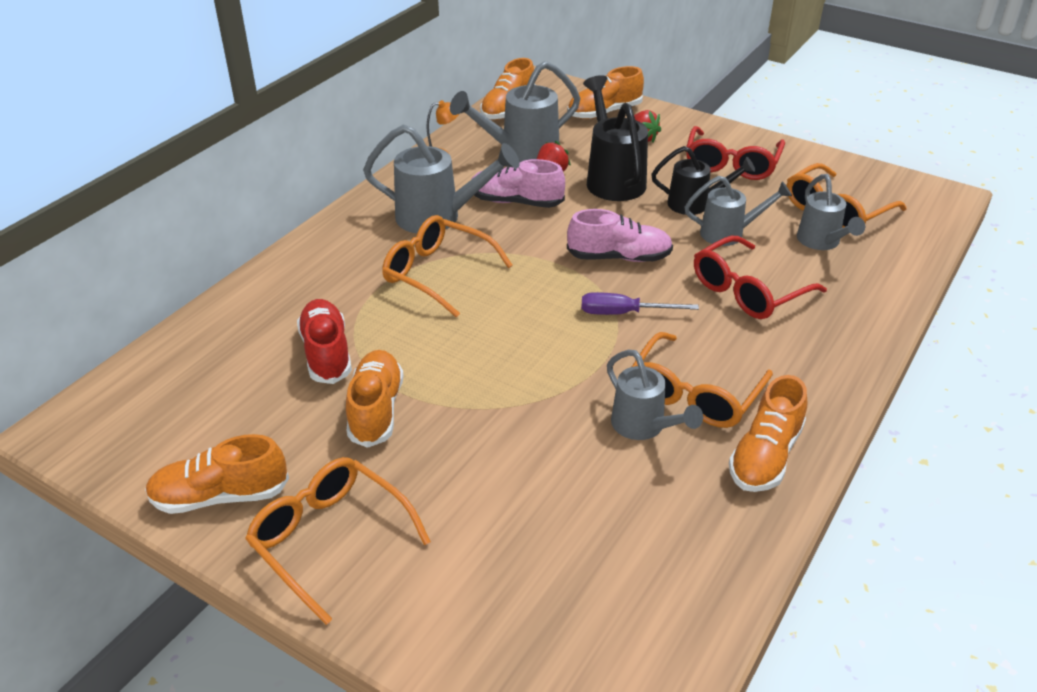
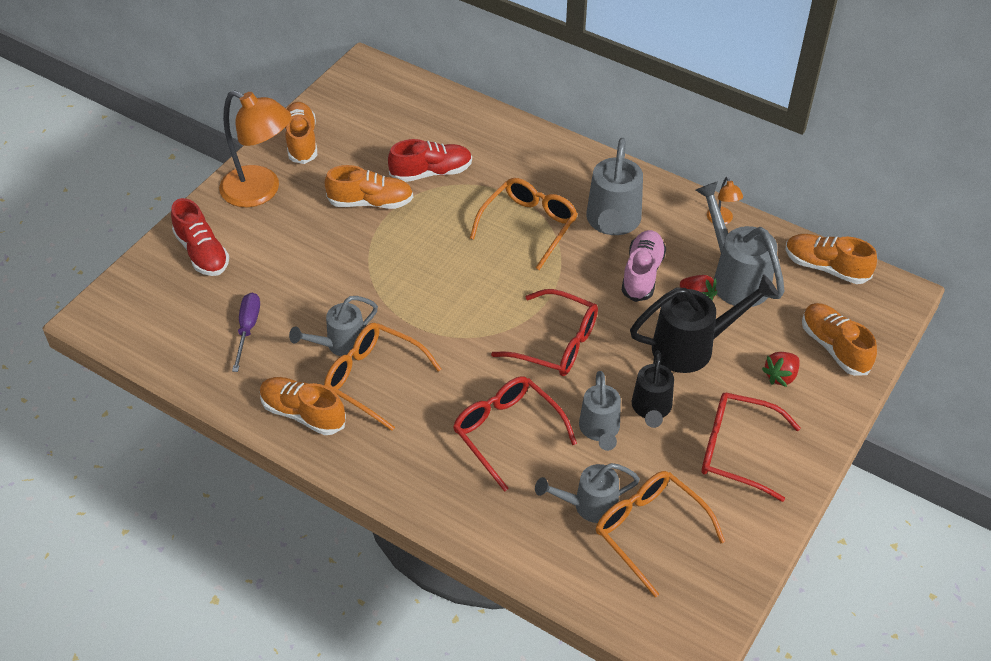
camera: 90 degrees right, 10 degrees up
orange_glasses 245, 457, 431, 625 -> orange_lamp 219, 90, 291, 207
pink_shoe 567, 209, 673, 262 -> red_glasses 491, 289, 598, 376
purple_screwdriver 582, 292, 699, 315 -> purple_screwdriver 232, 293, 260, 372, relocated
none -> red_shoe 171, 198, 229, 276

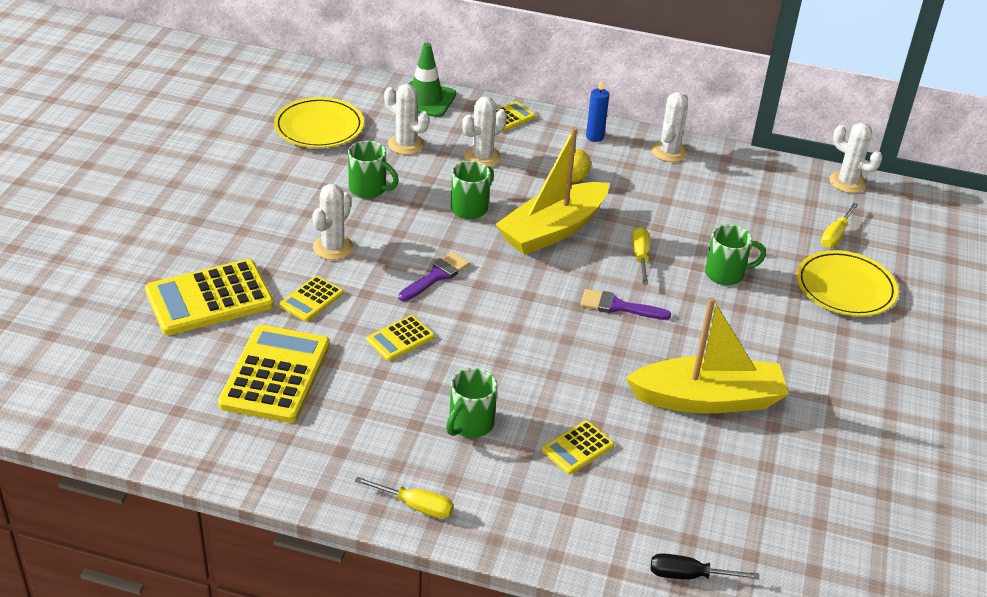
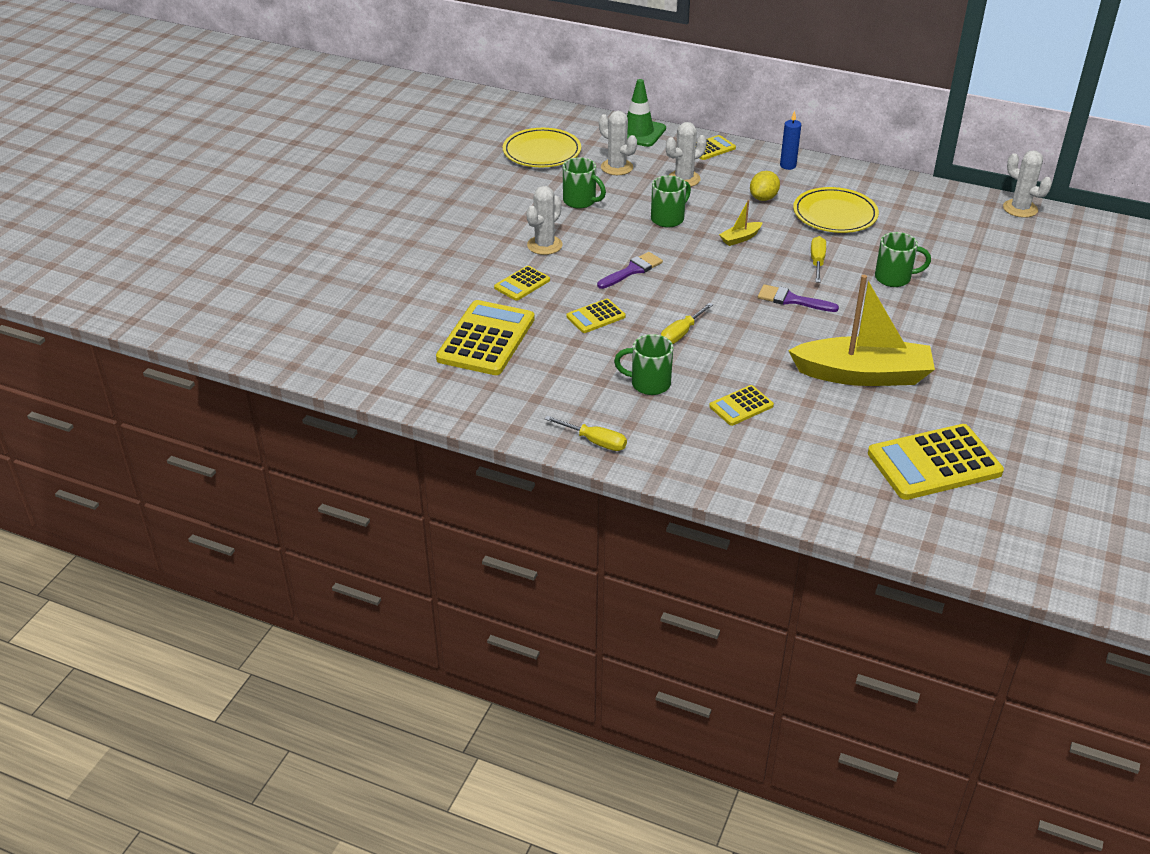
camera: 10 degrees right, 0 degrees up
yellow_calculator 145, 259, 274, 335 -> yellow_calculator 868, 424, 1004, 500, relocated
green_mug 446, 368, 497, 438 -> green_mug 614, 334, 673, 395, 60 degrees clockwise
yellow_boat 495, 127, 609, 255 -> yellow_boat 719, 200, 763, 246, x0.41
white_cactus 651, 92, 688, 162 -> none
black_screwdriver 651, 553, 760, 579 -> none
yellow_plate 797, 250, 898, 316 -> yellow_plate 793, 187, 879, 233, relocated
yellow_screwdriver 821, 203, 858, 248 -> yellow_screwdriver 661, 303, 713, 344, relocated

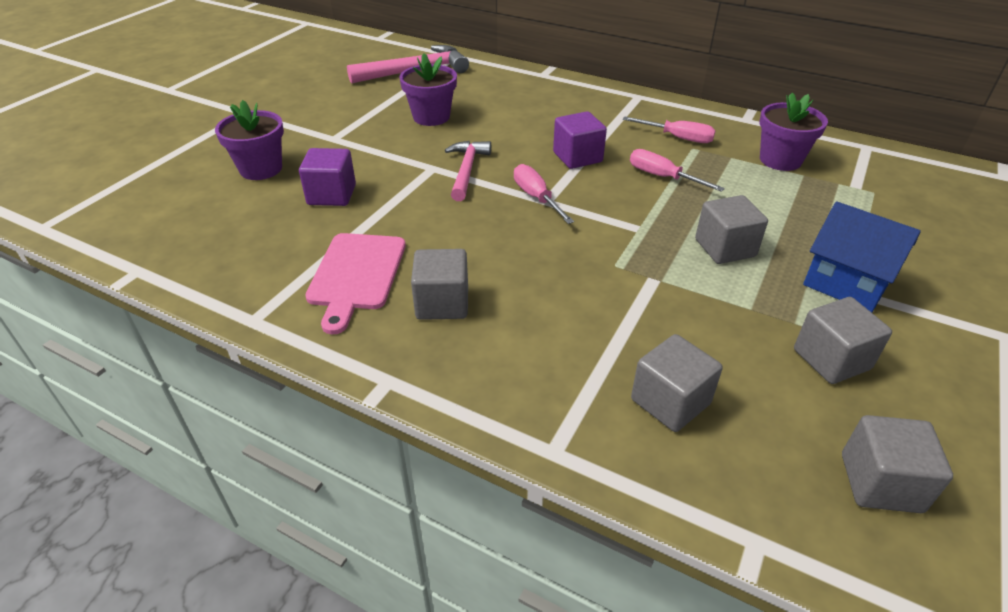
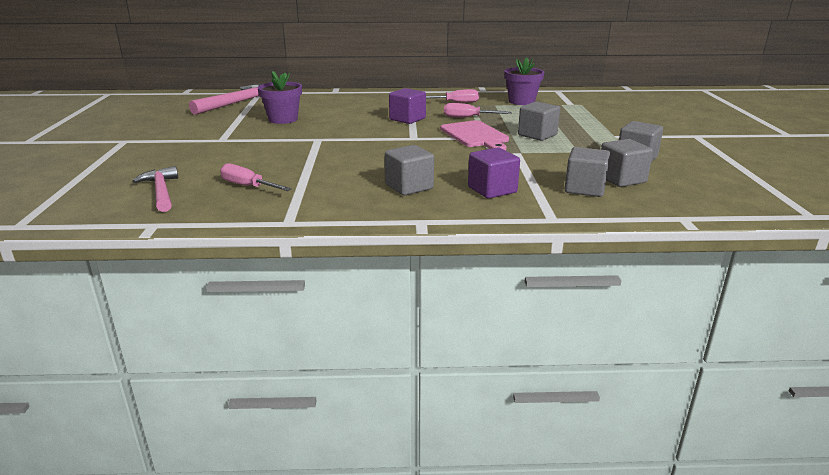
camera: 30 degrees left, 15 degrees down
purple_flower_pot 215, 100, 284, 180 -> none
purple_cube 299, 148, 356, 206 -> purple_cube 468, 148, 520, 199, relocated
pink_cutting_board 305, 233, 406, 334 -> pink_cutting_board 440, 120, 509, 150, relocated
pink_hammer 445, 141, 491, 201 -> pink_hammer 133, 166, 178, 212, relocated
pink_screwdriver 514, 164, 574, 224 -> pink_screwdriver 220, 163, 292, 191, relocated
blue_house 803, 201, 921, 313 -> none
grey_cube 842, 415, 953, 513 -> grey_cube 601, 139, 653, 187, relocated

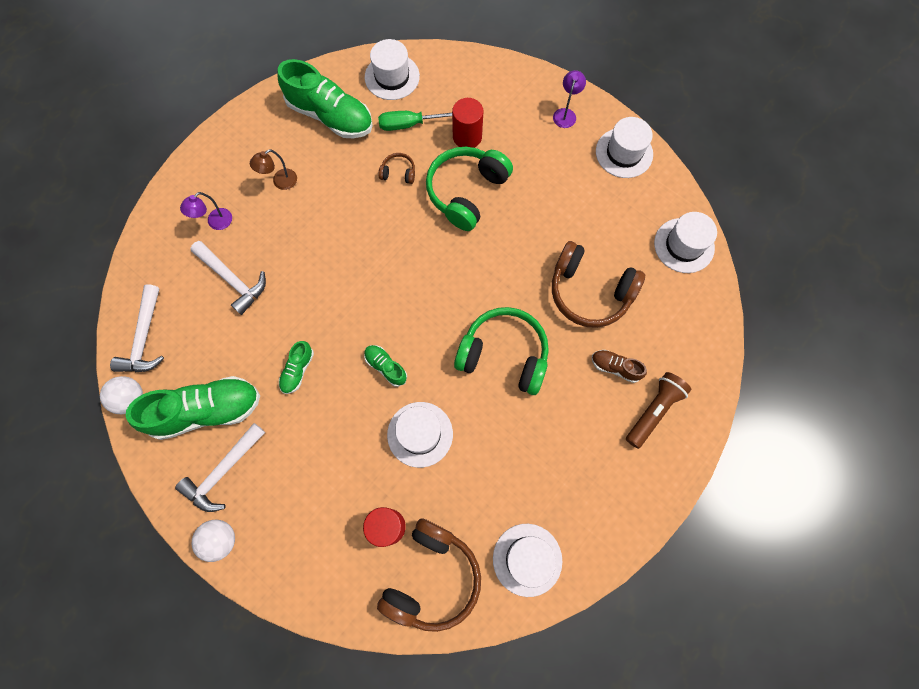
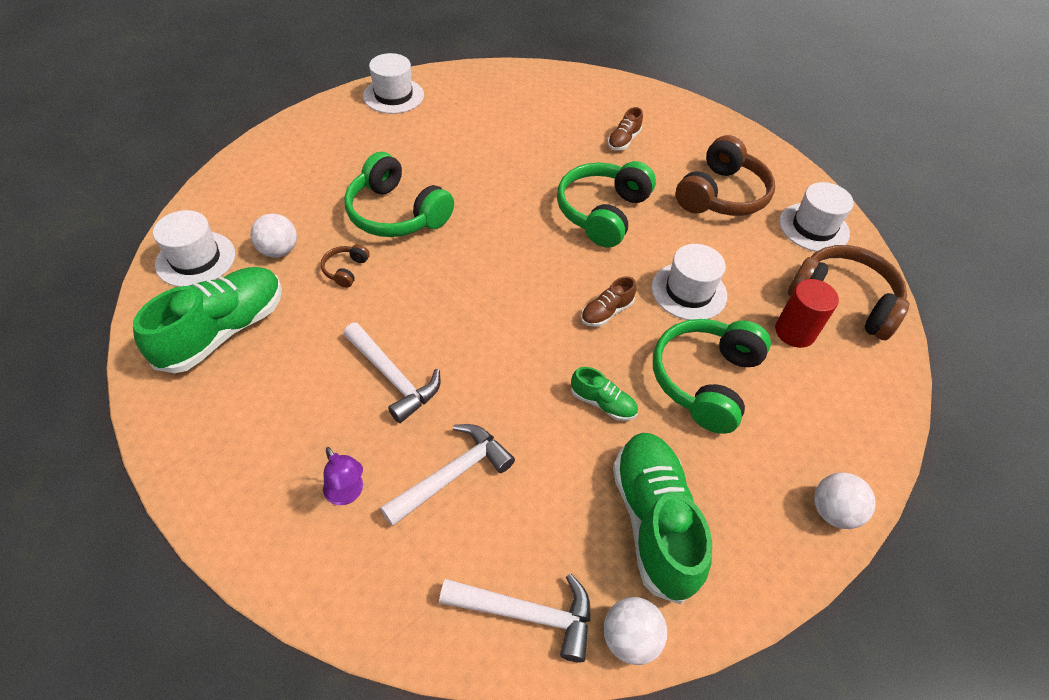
camera: 85 degrees left, 20 degrees down
white_hammer 175, 423, 266, 512 -> white_hammer 343, 322, 440, 423, relocated
brown_lamp 250, 149, 297, 190 -> none
green_shoe 364, 345, 407, 387 -> brown_shoe 581, 276, 637, 327
green_screwdriver 378, 111, 452, 131 -> white_ball 250, 213, 297, 258
red_cylinder 452, 98, 484, 148 -> none
brown_headphones 552, 241, 645, 328 -> brown_headphones 676, 135, 775, 216, relocated
purple_lamp 553, 70, 586, 128 -> none
brown_flashlight 626, 372, 691, 449 -> none
white_hat 654, 212, 717, 273 -> none
none -> green_headphones 653, 319, 771, 434

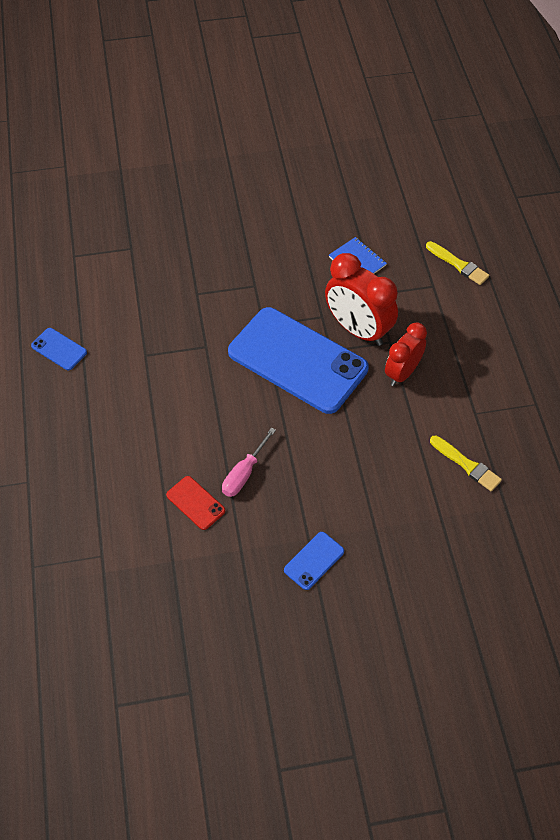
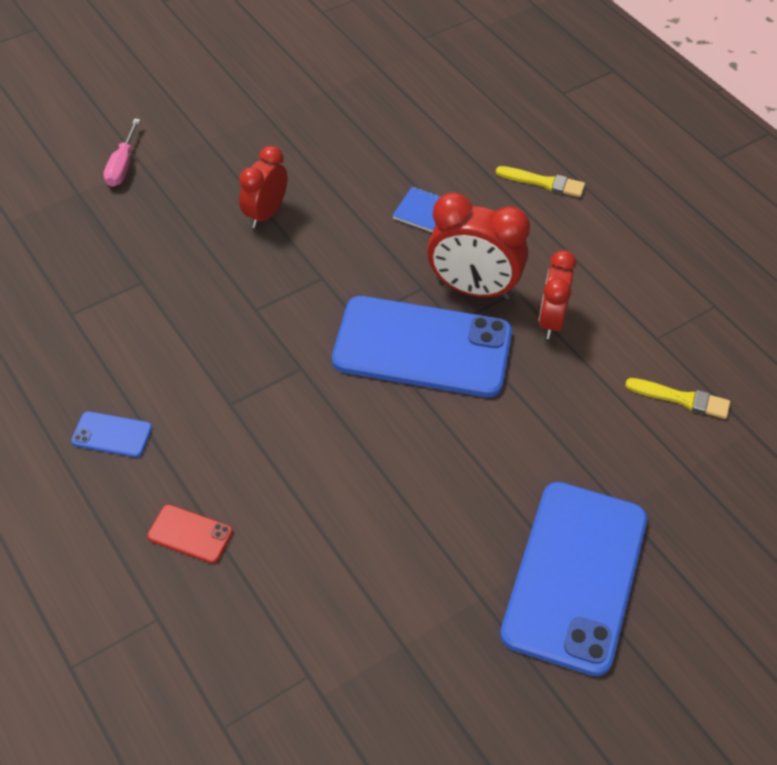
camera: 25 degrees left, 5 degrees down
red_phone 166, 476, 225, 530 -> red_phone 147, 504, 233, 563, relocated
pink_screwdriver 222, 428, 276, 497 -> pink_screwdriver 104, 119, 140, 187, relocated
blue_phone 284, 532, 344, 590 -> blue_phone 500, 482, 647, 676, x2.46
none -> red_clock 239, 146, 287, 228

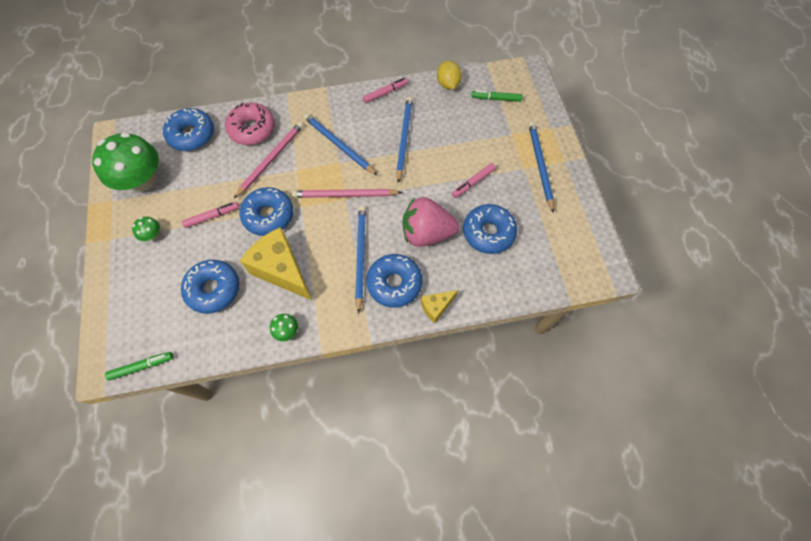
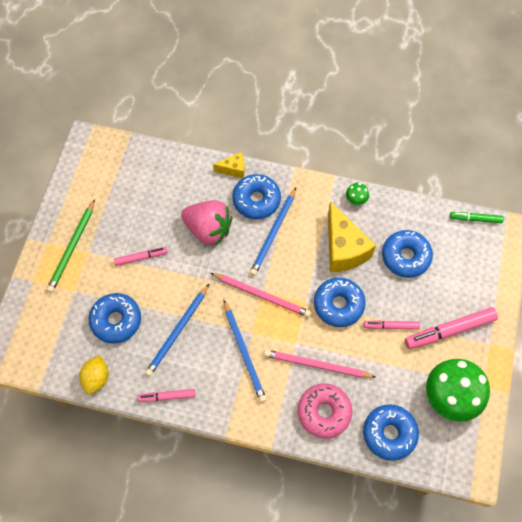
camera: 155 degrees left, 0 degrees up
green_mushroom 132, 217, 160, 241 -> pink_marker 405, 307, 498, 349
pink_pencil 234, 122, 304, 198 -> pink_pencil 264, 350, 375, 378, 45 degrees clockwise
blue_donut 463, 204, 517, 254 -> blue_donut 89, 293, 141, 344, relocated
green_marker 472, 90, 522, 102 -> none
blue_pencil 528, 122, 554, 213 -> green_pencil 47, 200, 95, 292

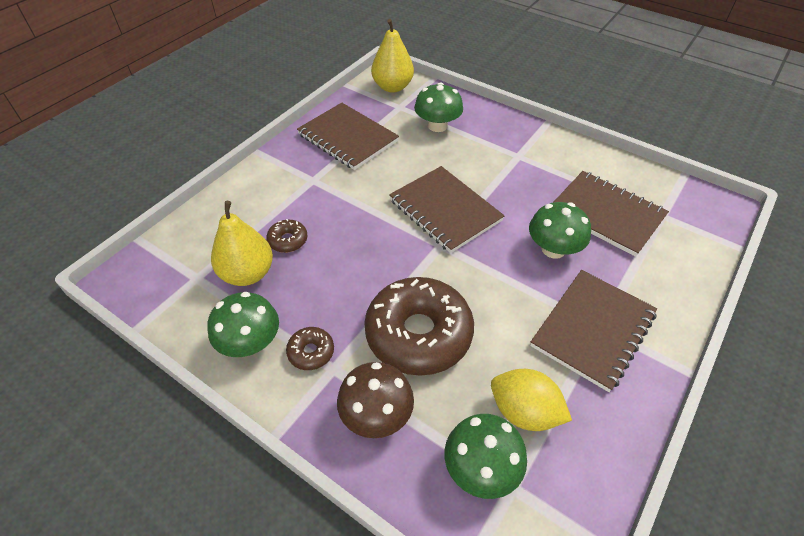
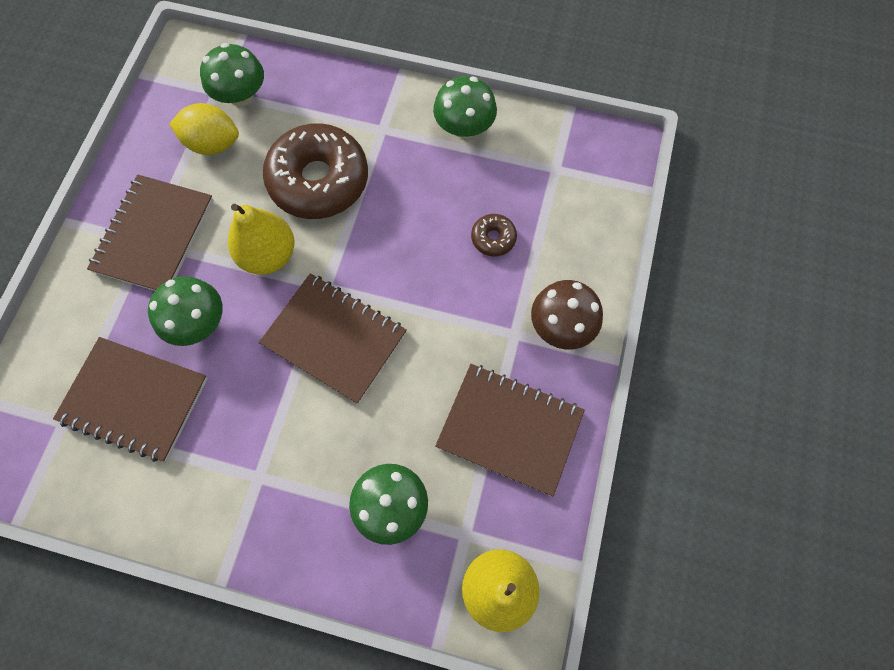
camera: 160 degrees right, 20 degrees up
yellow_pear 211, 201, 273, 286 -> yellow_pear 228, 204, 294, 275, relocated
brown_donut 286, 327, 334, 370 -> none
brown_mushroom 337, 362, 414, 438 -> brown_mushroom 531, 280, 603, 350, relocated

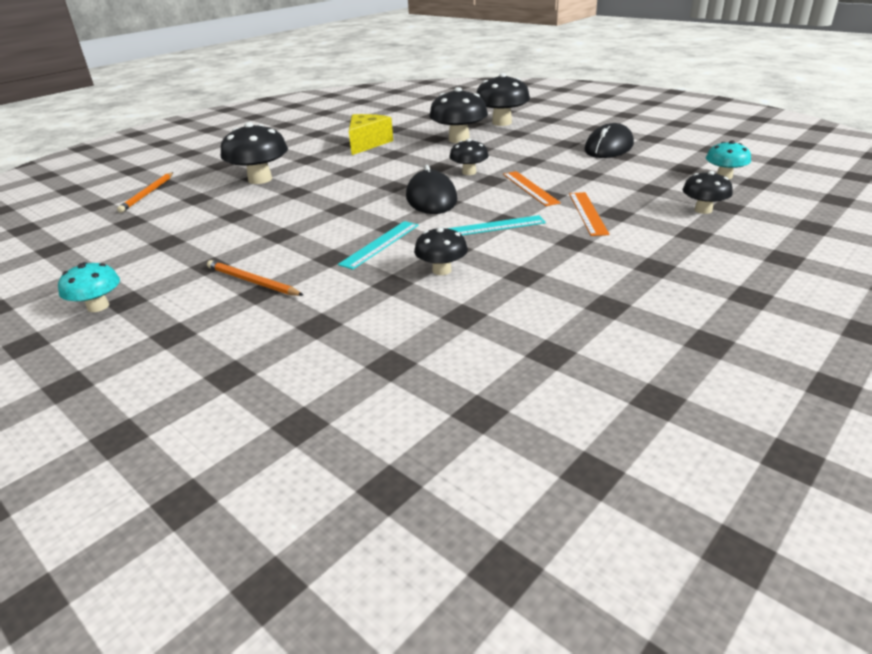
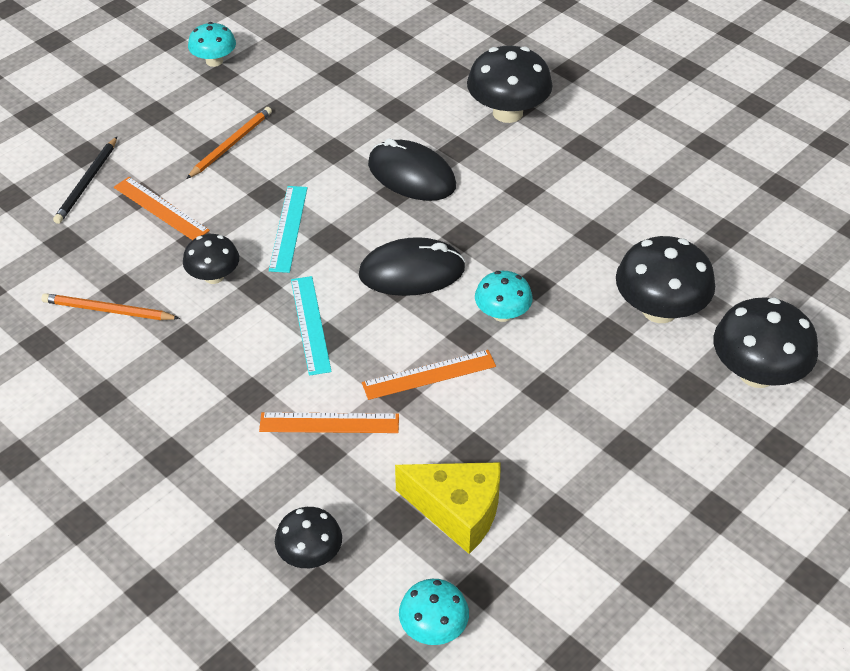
camera: 90 degrees right, 15 degrees up
orange_pencil 117, 172, 174, 213 -> orange_pencil 41, 293, 180, 320, relocated
turquoise_ruler 338, 221, 419, 270 -> turquoise_ruler 269, 186, 308, 273, 60 degrees clockwise
yellow_cheese 349, 114, 393, 155 -> yellow_cheese 395, 462, 501, 554, relocated
black_mushroom 449, 139, 489, 175 -> turquoise_mushroom 475, 271, 533, 322
black_mouse 585, 123, 634, 158 -> black_mouse 368, 138, 456, 201, relocated
none -> black_pencil 53, 137, 117, 224
none -> orange_ruler 114, 177, 210, 240

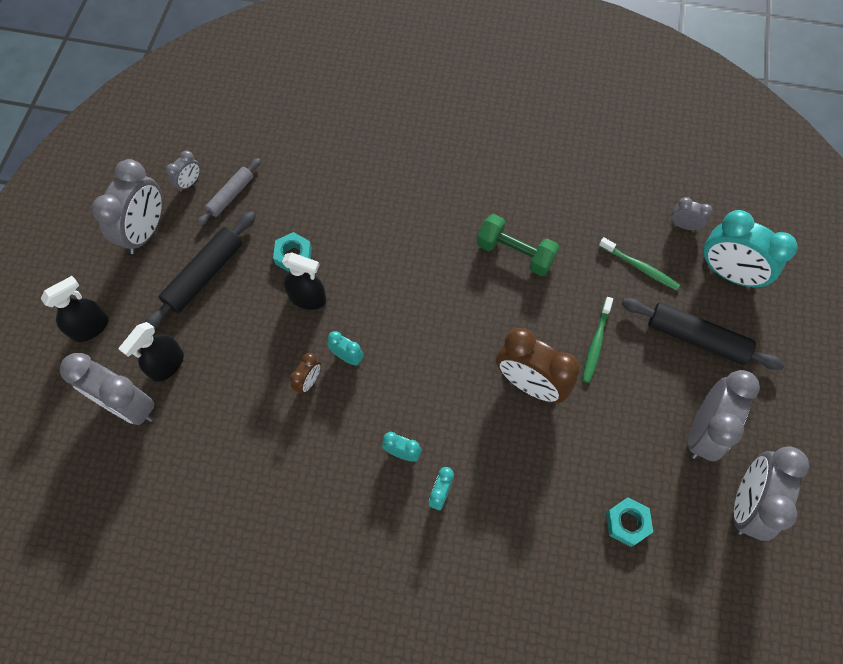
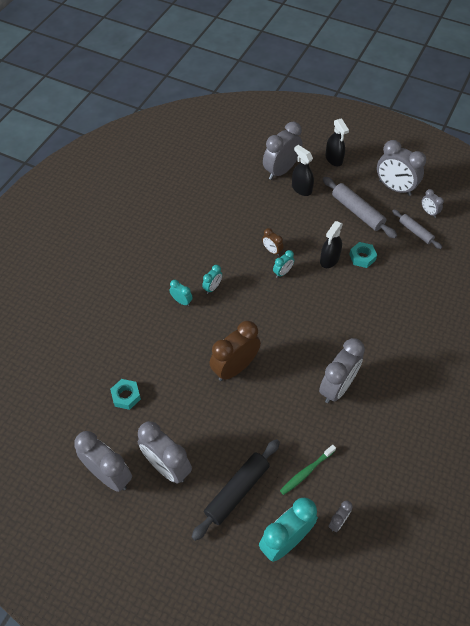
camera: 105 degrees right, 10 degrees down
black_rolling_pin 145, 211, 256, 329 -> grey_rolling_pin 323, 177, 397, 239
green_dumbbell 477, 214, 559, 276 -> grey_clock 319, 338, 365, 403
green_toothbrush 582, 297, 613, 383 -> none

